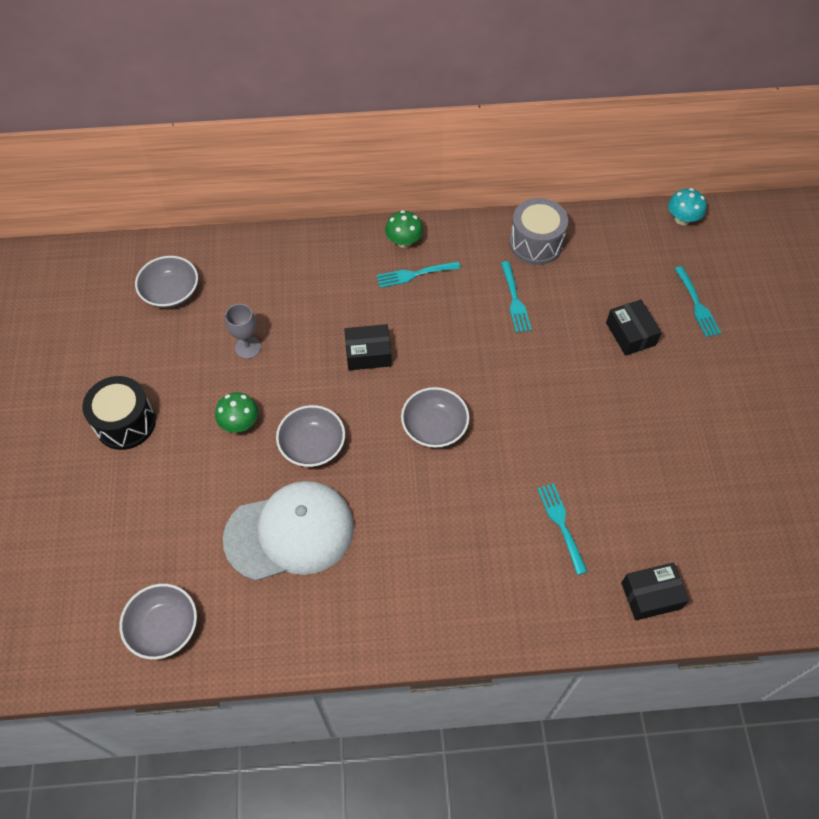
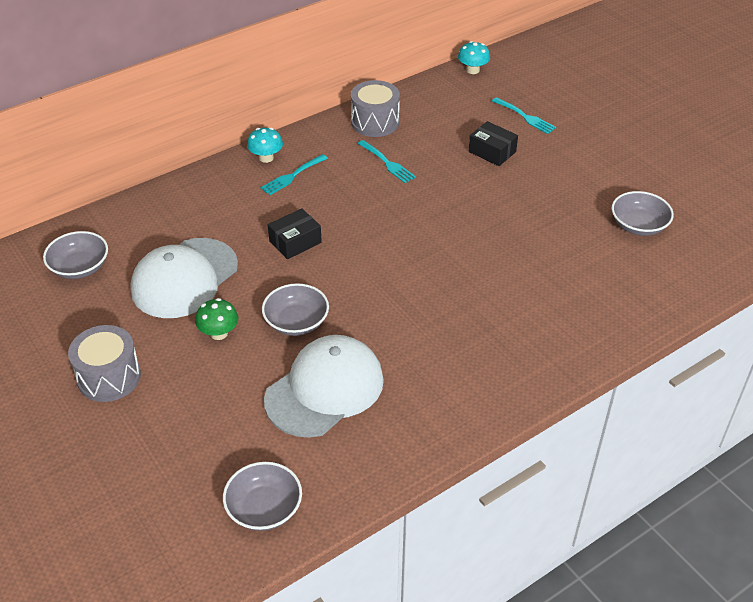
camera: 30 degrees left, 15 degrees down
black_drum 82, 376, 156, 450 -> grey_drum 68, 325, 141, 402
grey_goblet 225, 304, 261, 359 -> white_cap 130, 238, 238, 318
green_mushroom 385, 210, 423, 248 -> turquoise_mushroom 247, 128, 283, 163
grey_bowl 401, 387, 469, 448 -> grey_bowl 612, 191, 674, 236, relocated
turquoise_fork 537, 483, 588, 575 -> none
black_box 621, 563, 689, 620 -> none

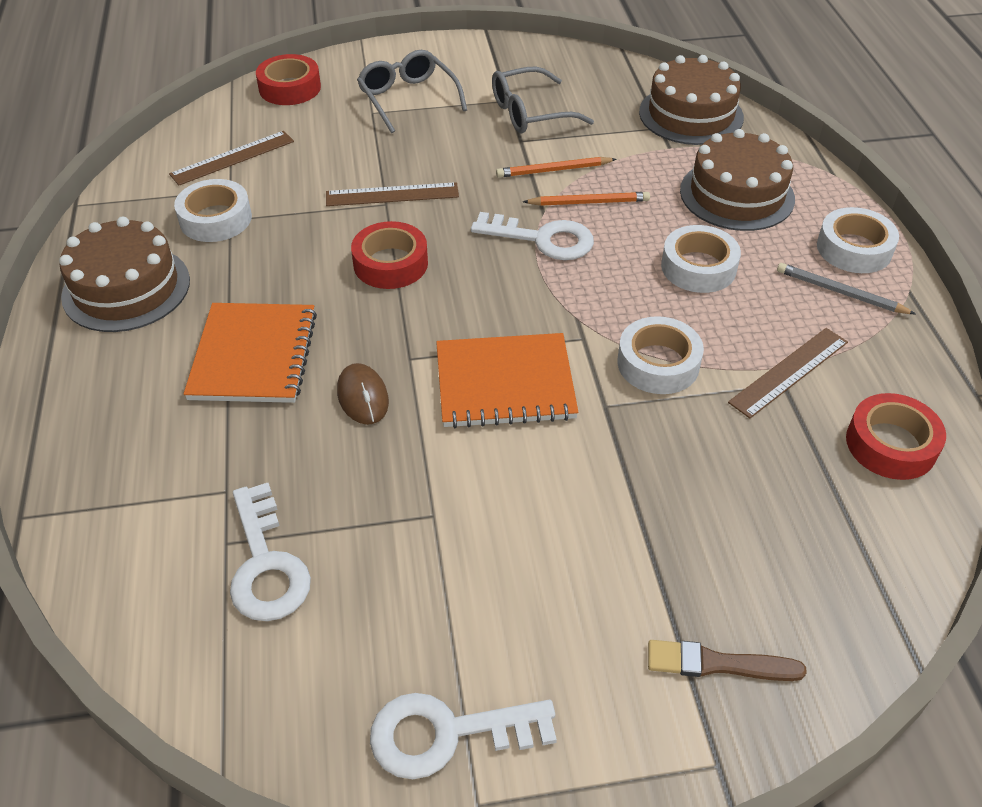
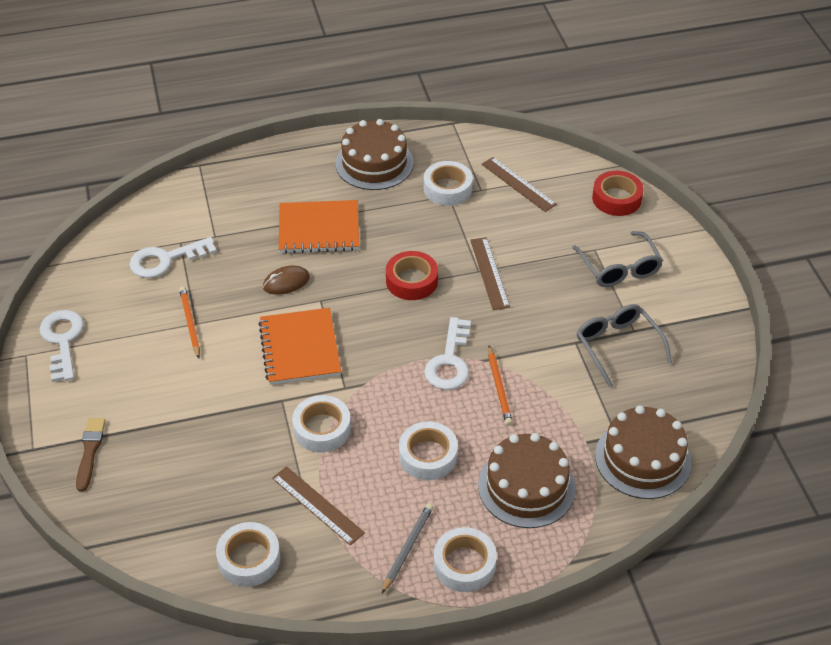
camera: 85 degrees right, 0 degrees up
grey_glasses 357, 50, 467, 133 -> grey_glasses 572, 231, 663, 287, 105 degrees clockwise
orange_pencil 496, 157, 617, 178 -> orange_pencil 179, 286, 200, 359, relocated
red_tape 846, 393, 946, 480 -> white_tape 216, 522, 281, 587

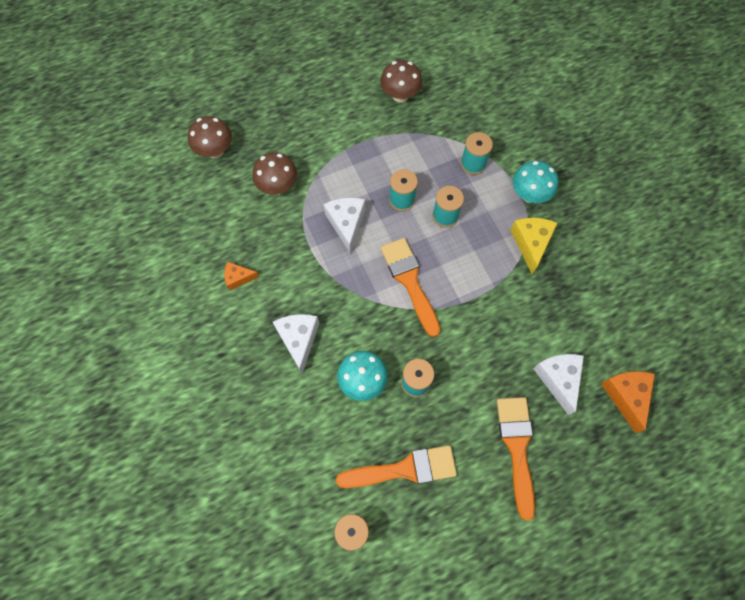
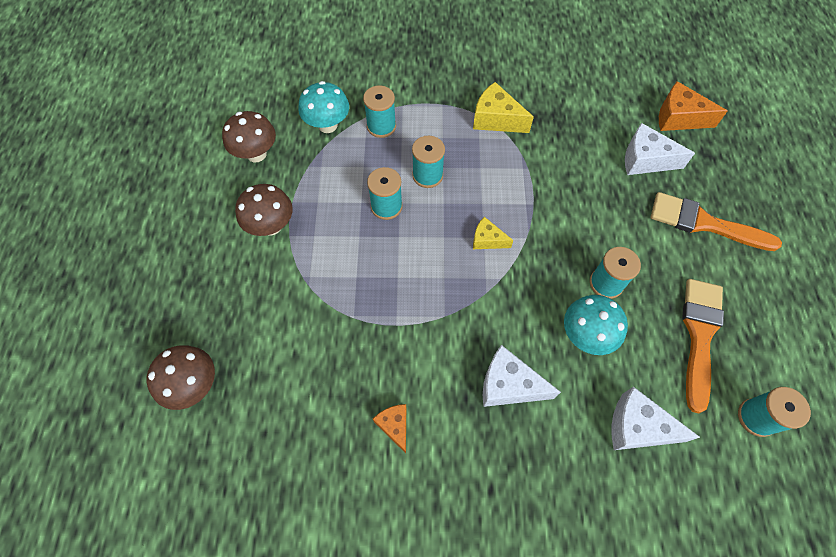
camera: 65 degrees left, 5 degrees down
orange_cheese 224, 262, 259, 290 -> orange_cheese 373, 404, 406, 453, 135 degrees clockwise
brown_mushroom 252, 152, 297, 195 -> brown_mushroom 235, 184, 293, 236, relocated
white_cheese 323, 197, 365, 254 -> white_cheese 612, 387, 700, 450, relocated
orange_brush 381, 238, 441, 337 -> yellow_cheese 473, 217, 513, 249
turquoise_mushroom 513, 161, 558, 203 -> turquoise_mushroom 298, 81, 349, 133, relocated

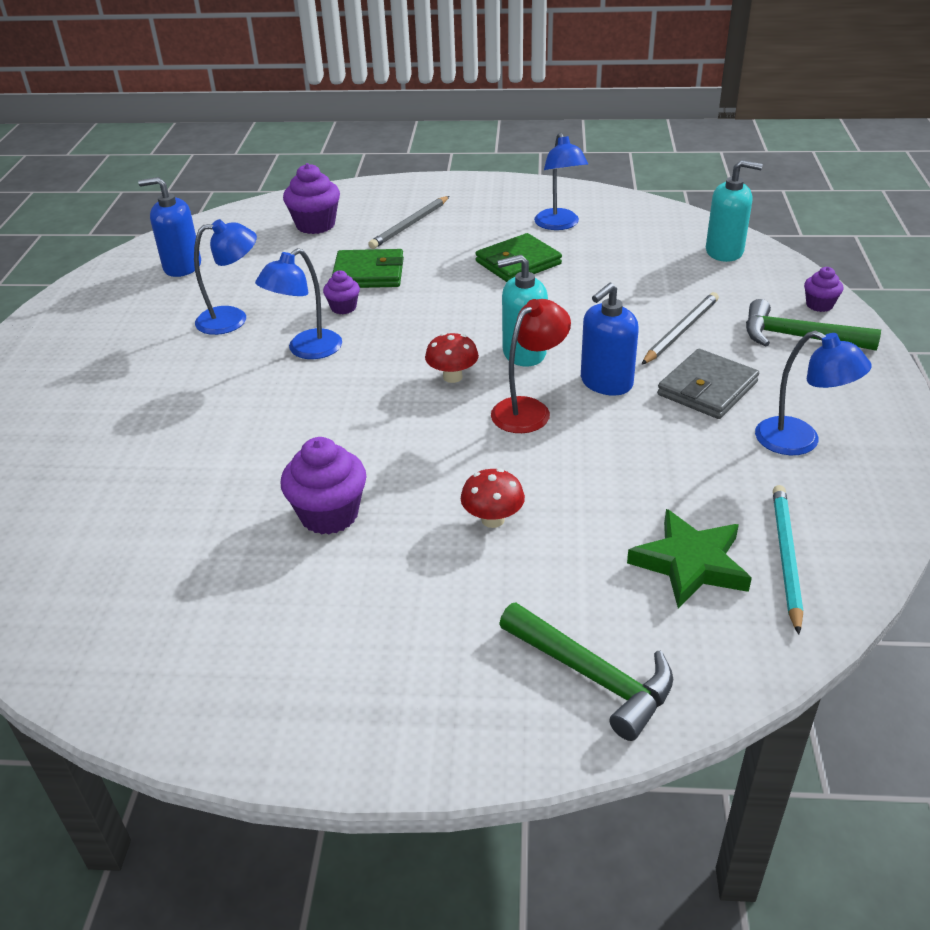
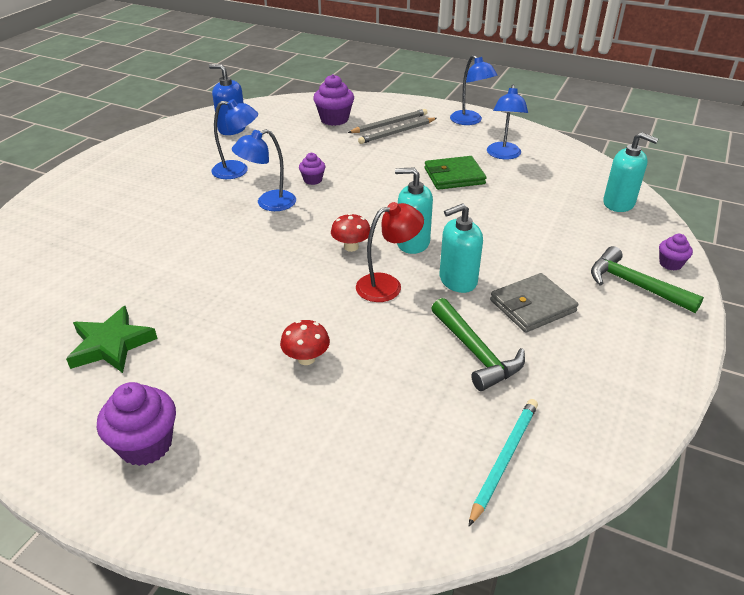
camera: 20 degrees right, 0 degrees up
purple_cupcake 281, 437, 367, 535 -> purple_cupcake 97, 382, 176, 466, relocated
green_wallet 332, 249, 404, 288 -> none
green_hammer 499, 602, 673, 741 -> green_hammer 431, 298, 525, 391, relocated
blue_soap_dispenser 581, 283, 639, 396 -> turquoise_soap_dispenser 440, 203, 483, 293
green_star 627, 509, 752, 608 -> green_star 66, 306, 158, 373, relocated
grey_pencil 641, 292, 719, 365 -> grey_pencil 348, 109, 427, 133, relocated
blue_lamp 755, 331, 871, 455 -> blue_lamp 450, 55, 497, 125, relocated

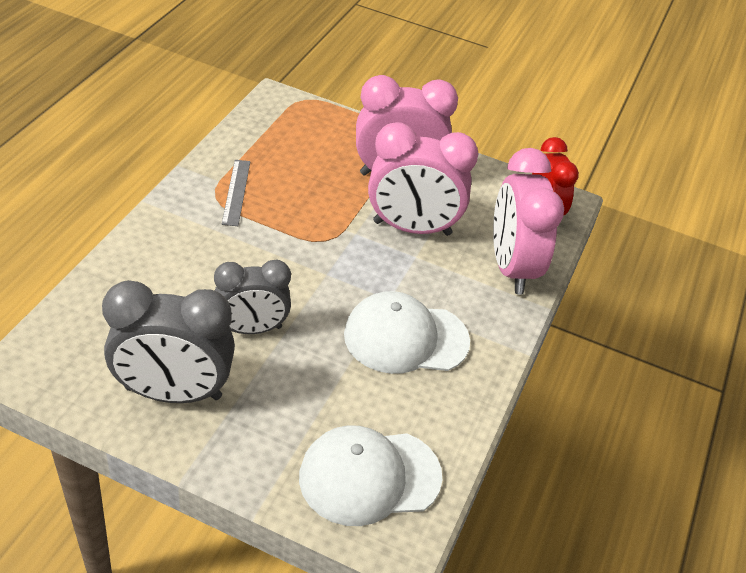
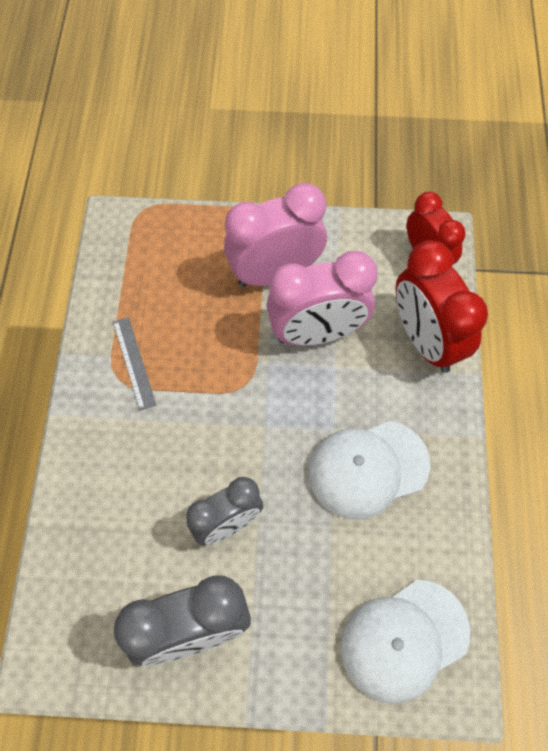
camera: 15 degrees left, 20 degrees up
pink_clock 493, 148, 564, 295 -> red_clock 396, 240, 488, 373

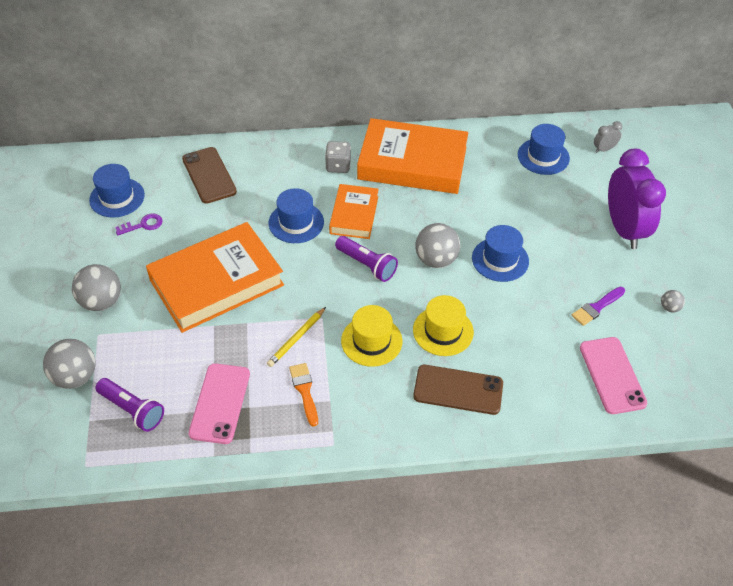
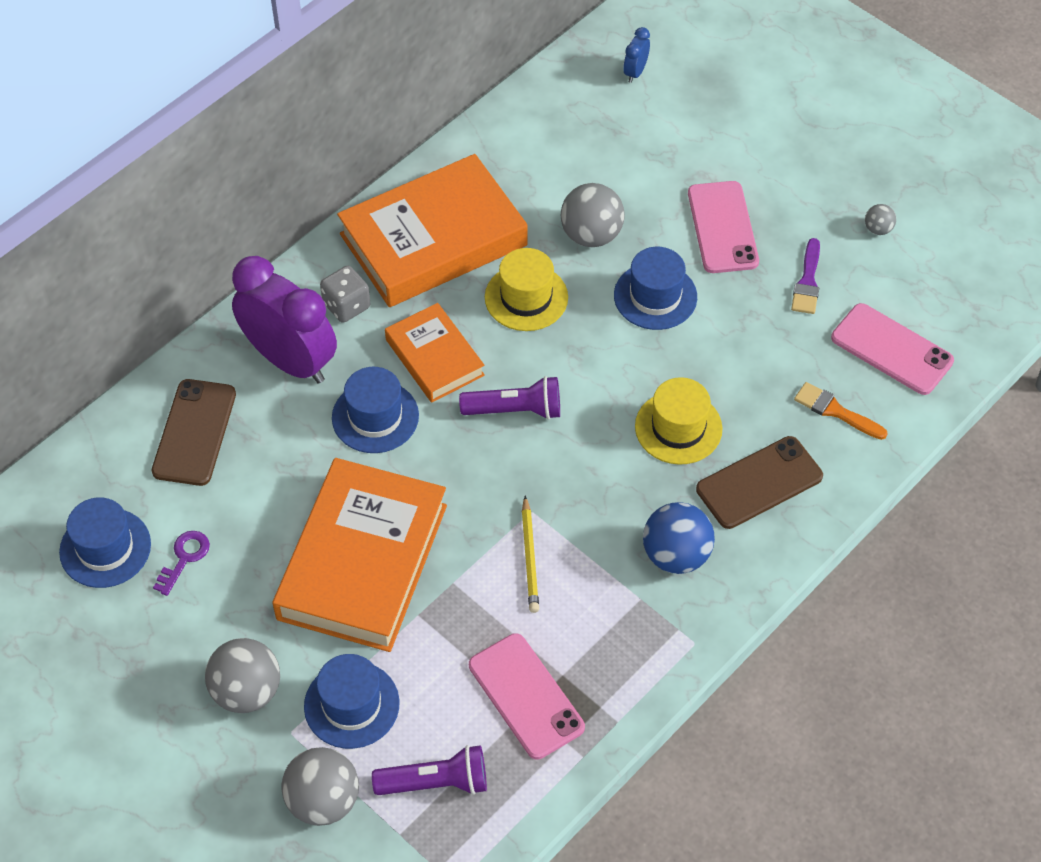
camera: 40 degrees left, 5 degrees up
brown_phone 182, 147, 237, 204 -> brown_phone 152, 379, 236, 486, 75 degrees clockwise
orange_brush 289, 363, 318, 427 -> orange_brush 794, 382, 888, 440, relocated
yellow_hat 341, 305, 402, 367 -> yellow_hat 485, 248, 568, 331, relocated
grey_ball 415, 223, 460, 268 -> grey_ball 561, 183, 625, 247, relocated
blue_hat 518, 124, 570, 175 -> blue_hat 304, 654, 400, 749, relocated
grey_clock 594, 121, 622, 153 -> blue_clock 623, 27, 650, 83
purple_clock 608, 149, 666, 249 -> purple_clock 232, 256, 337, 384, relocated
none -> blue_ball 643, 502, 715, 574
none -> pink_phone 688, 181, 759, 273

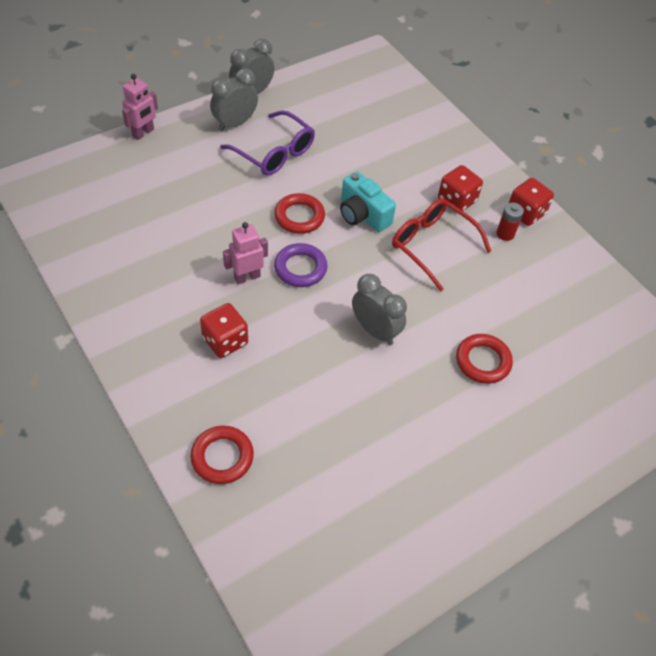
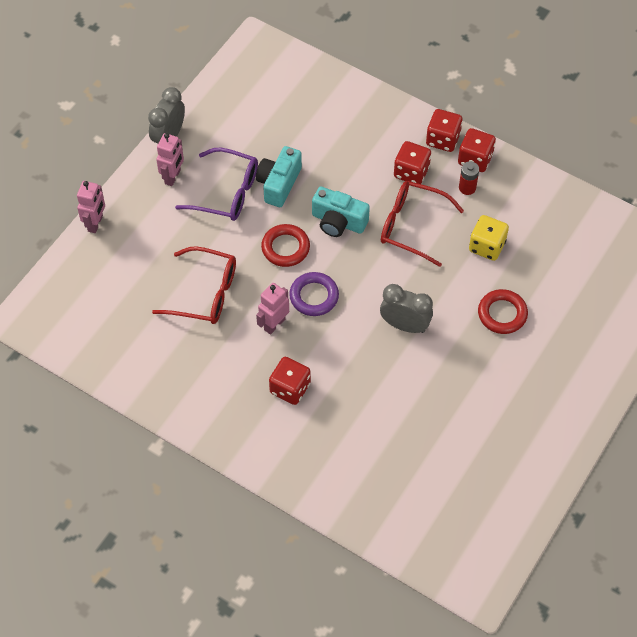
camera: 20 degrees left, 5 degrees up
red_ring 190, 426, 254, 484 -> none
grey_clock 210, 68, 258, 131 -> pink_robot 156, 133, 184, 186
none -> red_glasses 152, 246, 236, 324
none -> turquoise_camera 256, 146, 302, 207
none -> red_dice 426, 109, 462, 152
none -> yellow_dice 469, 215, 509, 261

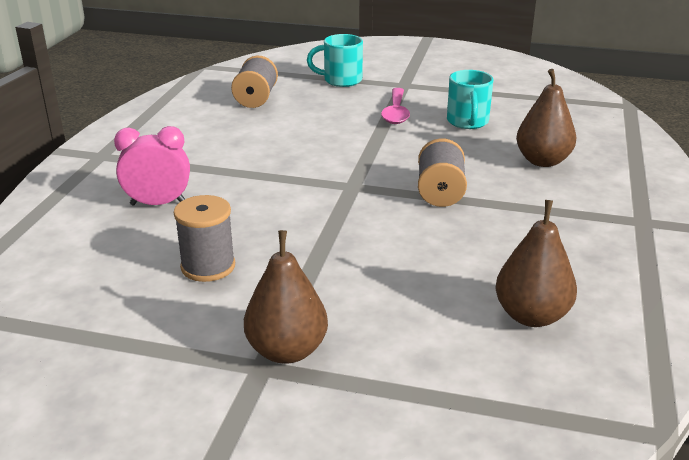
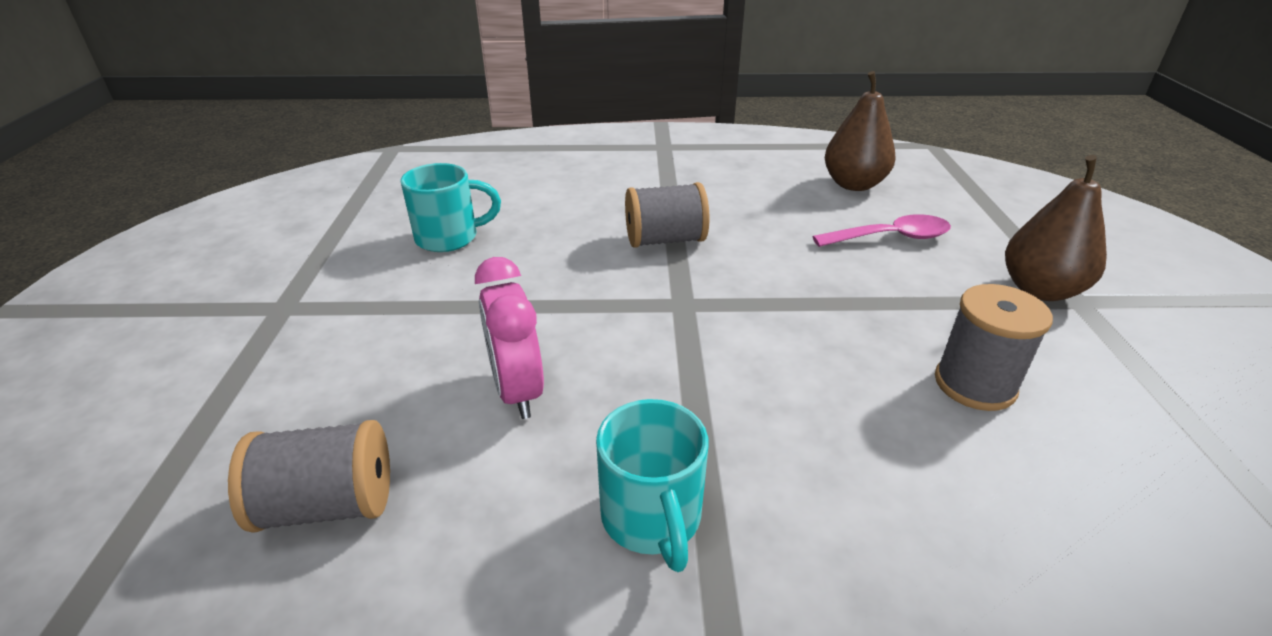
camera: 105 degrees left, 5 degrees up
pink_clock 114, 126, 190, 205 -> pink_clock 475, 257, 544, 419, relocated
turquoise_mug 307, 34, 363, 87 -> turquoise_mug 596, 399, 708, 572, relocated
pink_spoon 381, 88, 410, 124 -> pink_spoon 813, 214, 951, 247, relocated
brown_pear 516, 69, 576, 167 -> none

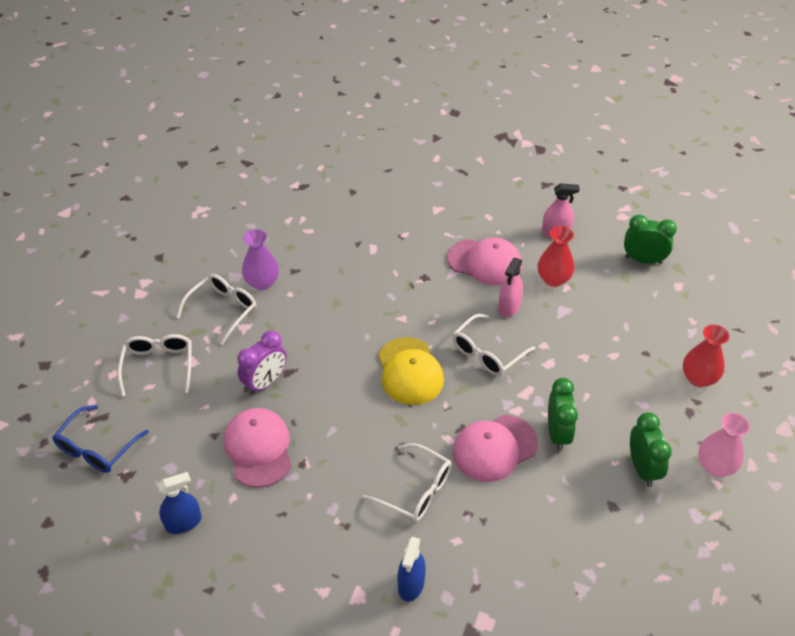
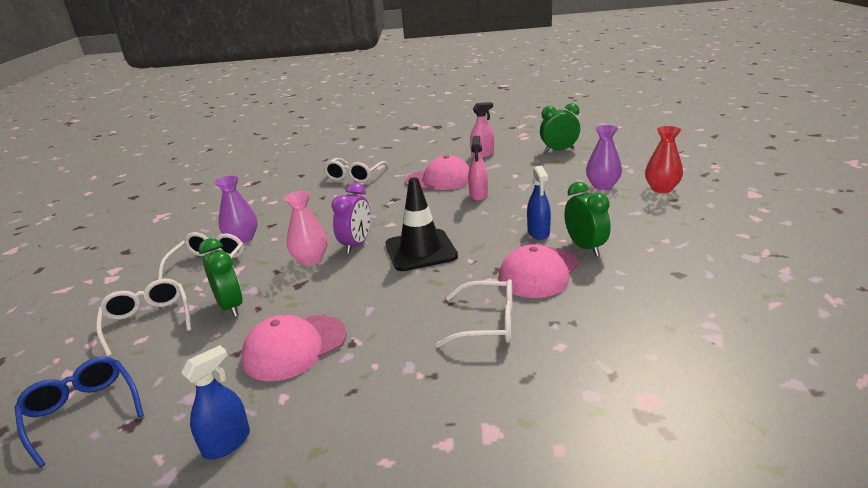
camera: 20 degrees left, 20 degrees down
blue_glasses 52, 405, 149, 473 -> blue_glasses 15, 356, 144, 468, 135 degrees clockwise
pink_cap 224, 408, 292, 488 -> pink_cap 241, 315, 347, 381, 90 degrees counterclockwise
purple_clock 238, 331, 287, 395 -> purple_clock 331, 183, 371, 254, relocated
yellow_cap 378, 337, 444, 405 -> black_traffic_cone 385, 177, 458, 271
blue_spray_bottle 397, 537, 426, 602 -> blue_spray_bottle 527, 166, 551, 240, relocated
white_glasses 452, 314, 535, 376 -> white_glasses 323, 158, 389, 183, relocated
red_vase 538, 226, 574, 287 -> none
green_clock 630, 412, 672, 487 -> green_clock 199, 238, 243, 317, relocated
pink_vase 698, 413, 750, 477 -> pink_vase 284, 191, 328, 266, relocated
none -> purple_vase 586, 125, 622, 190

